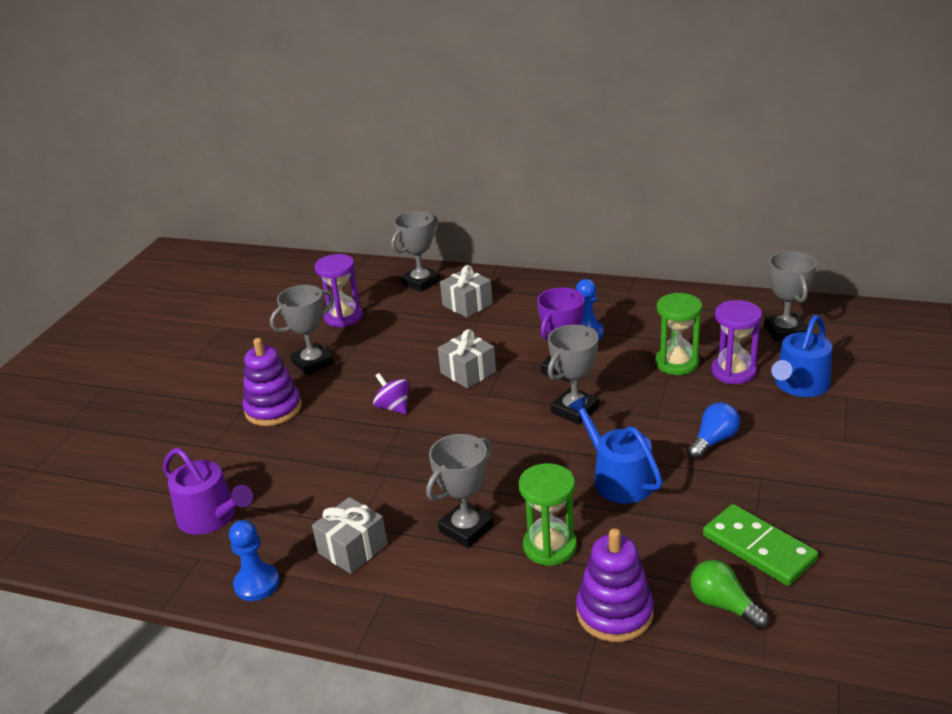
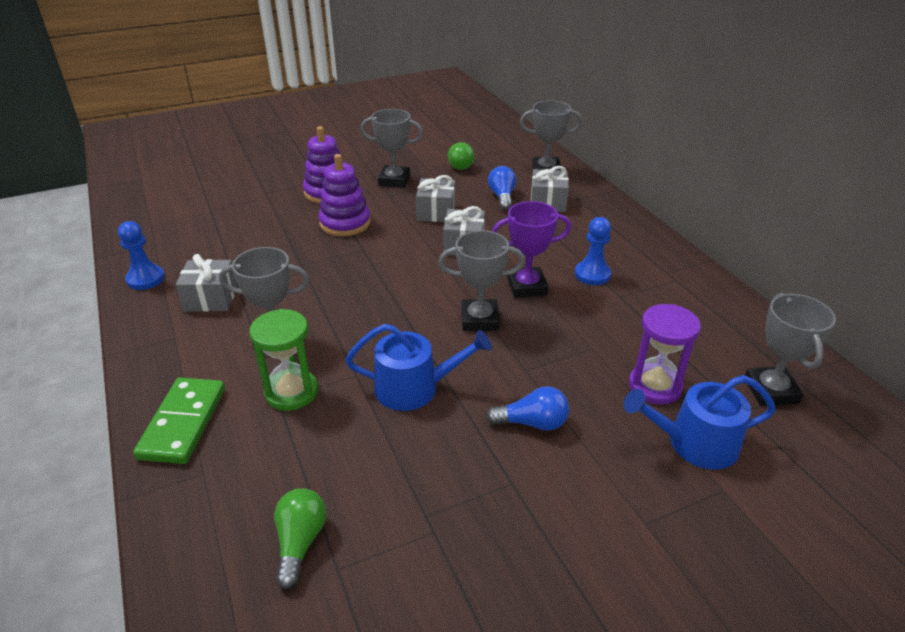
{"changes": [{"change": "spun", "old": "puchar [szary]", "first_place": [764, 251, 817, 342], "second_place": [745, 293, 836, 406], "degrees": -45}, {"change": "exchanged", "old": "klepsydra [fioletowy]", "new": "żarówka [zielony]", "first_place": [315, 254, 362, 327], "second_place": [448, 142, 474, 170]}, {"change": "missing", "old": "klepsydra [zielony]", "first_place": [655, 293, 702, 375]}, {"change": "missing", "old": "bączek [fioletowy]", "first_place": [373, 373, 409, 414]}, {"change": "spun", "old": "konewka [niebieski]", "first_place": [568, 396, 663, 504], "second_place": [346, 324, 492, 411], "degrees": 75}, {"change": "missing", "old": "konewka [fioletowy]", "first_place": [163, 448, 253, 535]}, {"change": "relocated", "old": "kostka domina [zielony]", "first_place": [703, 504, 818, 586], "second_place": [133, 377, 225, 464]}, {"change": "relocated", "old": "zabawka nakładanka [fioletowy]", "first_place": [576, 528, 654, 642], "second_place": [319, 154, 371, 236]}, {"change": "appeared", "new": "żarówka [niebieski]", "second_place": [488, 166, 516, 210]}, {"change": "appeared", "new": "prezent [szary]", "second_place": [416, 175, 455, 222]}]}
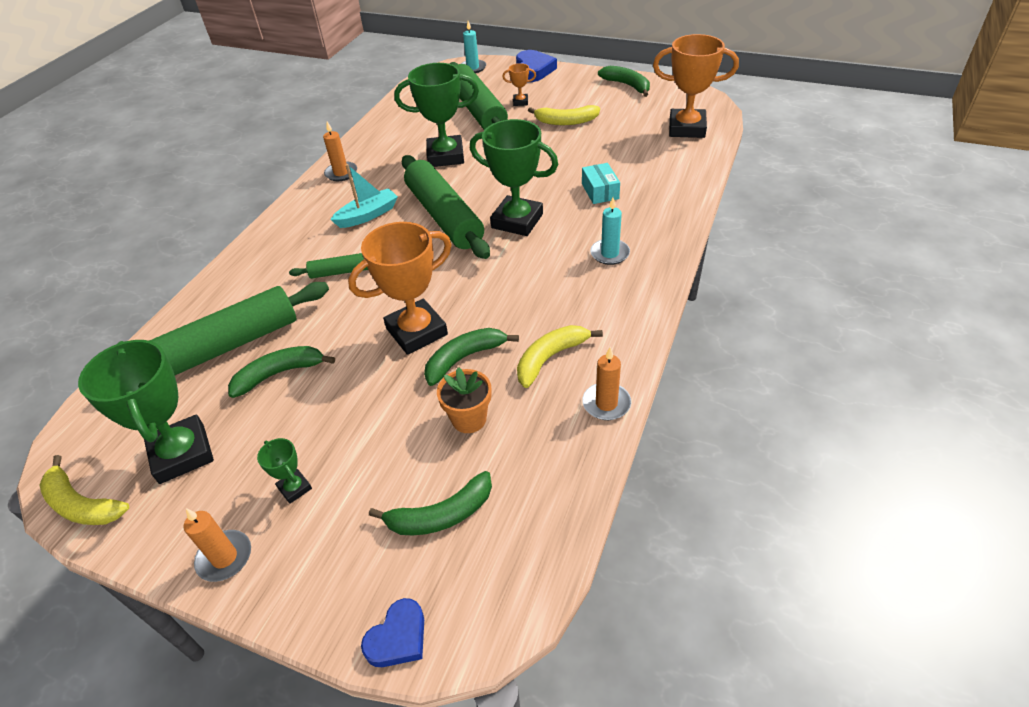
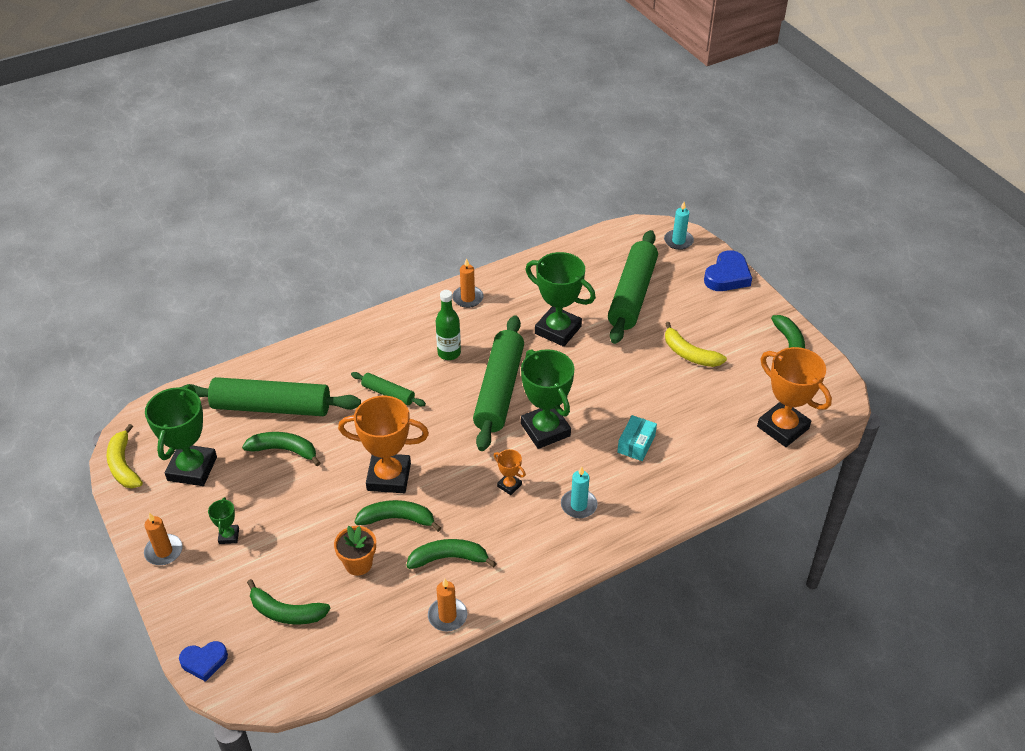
{"changes": [{"change": "relocated", "old": "puchar [pomarańczowy]", "first_place": [503, 63, 536, 106], "second_place": [494, 449, 526, 495]}, {"change": "exchanged", "old": "łódka [turkusowy]", "new": "butelka [zielony]", "first_place": [330, 164, 398, 228], "second_place": [436, 290, 461, 360]}, {"change": "colour", "old": "banan [żółty]", "new": "banan [zielony]", "first_place": [517, 325, 603, 388], "second_place": [406, 539, 497, 569]}]}
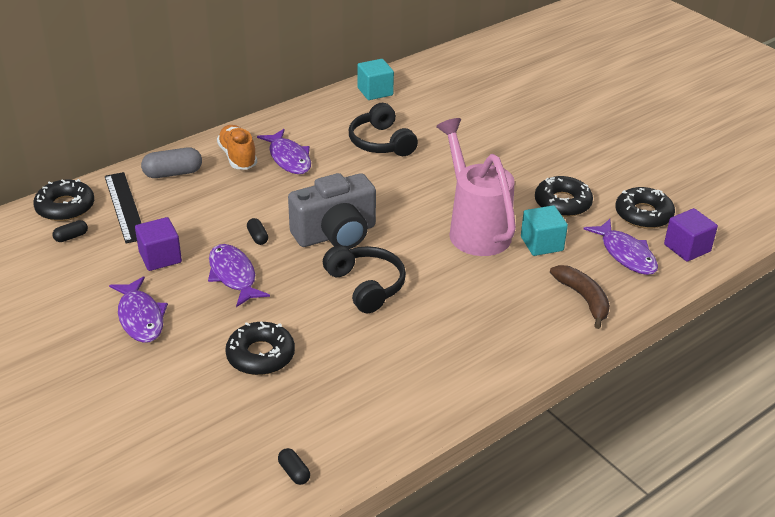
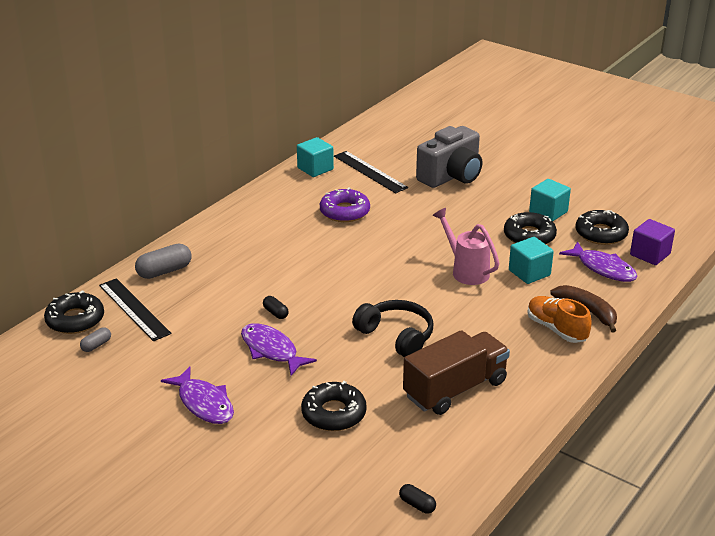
{"changes": [{"change": "exchanged", "old": "słuchawki [czarny]", "new": "donut [fioletowy]", "first_place": [349, 103, 418, 156], "second_place": [320, 187, 370, 222]}, {"change": "size", "old": "konewka [różowy]", "first_place": [436, 118, 516, 256], "second_place": [432, 208, 499, 285], "factor": 0.65}, {"change": "relocated", "old": "but [pomarańczowy]", "first_place": [217, 125, 257, 170], "second_place": [527, 296, 592, 343]}, {"change": "missing", "old": "ryba [fioletowy]", "first_place": [257, 129, 311, 174]}, {"change": "relocated", "old": "aparat fotograficzny [szary]", "first_place": [288, 173, 376, 249], "second_place": [416, 126, 482, 188]}, {"change": "missing", "old": "sześcian [fioletowy]", "first_place": [135, 217, 182, 271]}, {"change": "colour", "old": "kapsułka [czarny]", "new": "kapsułka [szary]", "first_place": [52, 220, 88, 242], "second_place": [80, 327, 111, 352]}, {"change": "appeared", "new": "linijka [czarny]", "second_place": [334, 151, 408, 193]}, {"change": "appeared", "new": "sześcian [turkusowy]", "second_place": [529, 179, 571, 221]}, {"change": "appeared", "new": "ciężarówka [brązowy]", "second_place": [403, 330, 510, 415]}]}
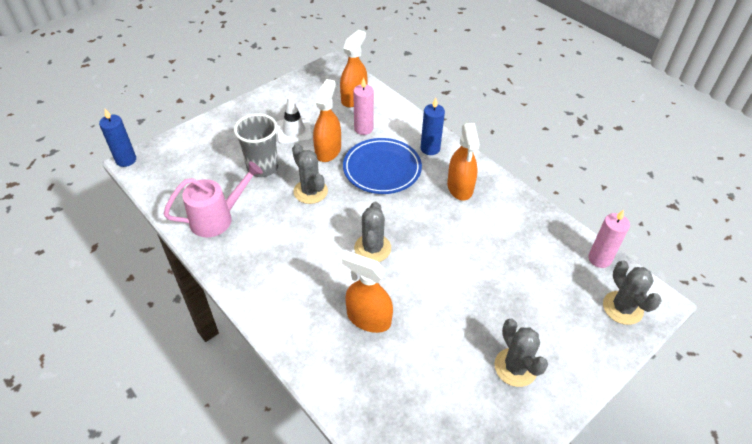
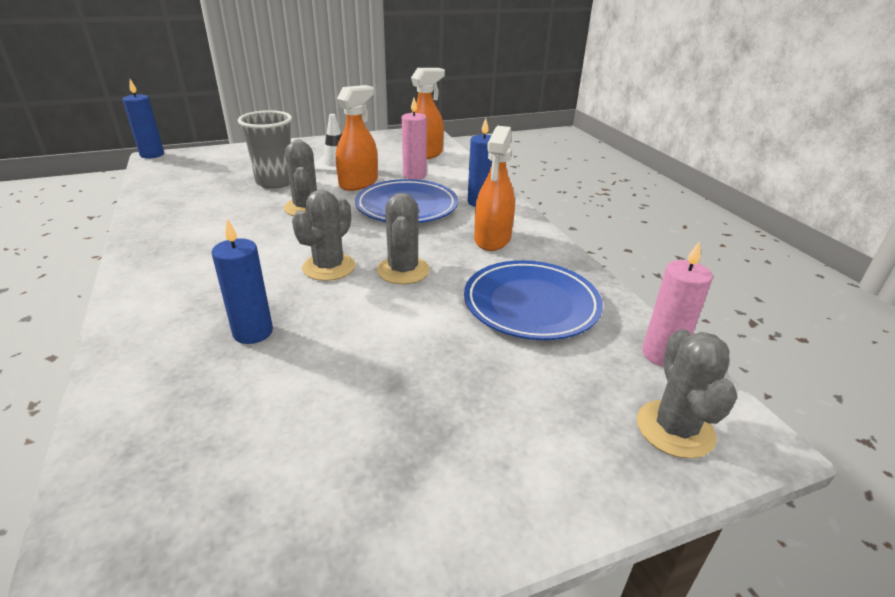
{"changes": [{"change": "missing", "old": "konewka [różowy]", "first_place": [164, 161, 263, 237]}, {"change": "exchanged", "old": "spryskiwacz [pomarańczowy]", "new": "świeca [niebieski]", "first_place": [342, 251, 393, 333], "second_place": [211, 219, 273, 344]}, {"change": "relocated", "old": "kaktus [szary]", "first_place": [494, 319, 548, 387], "second_place": [377, 193, 430, 284]}, {"change": "appeared", "new": "talerz [niebieski]", "second_place": [464, 260, 603, 340]}]}
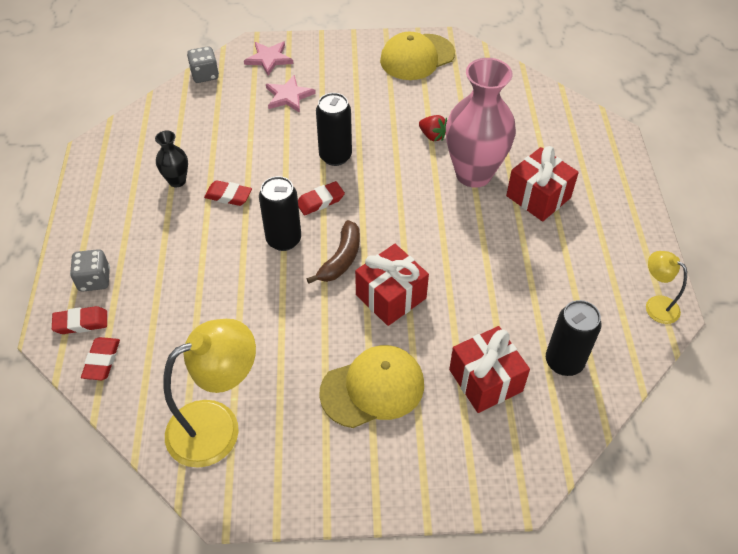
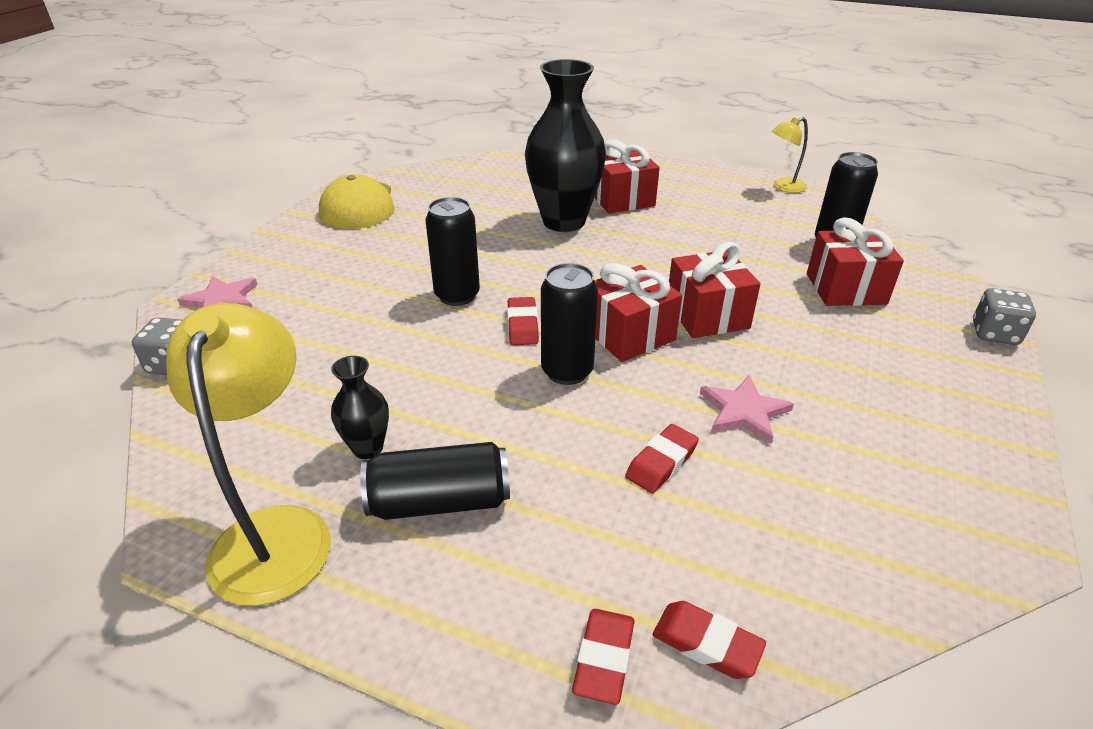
{"changes": [{"change": "colour", "old": "wazon [różowy]", "new": "wazon [czarny]", "first_place": [446, 58, 516, 188], "second_place": [525, 59, 606, 232]}, {"change": "relocated", "old": "gwiazda [różowy]", "first_place": [266, 75, 316, 113], "second_place": [700, 375, 794, 444]}, {"change": "missing", "old": "truskawka [czerwony]", "first_place": [419, 115, 447, 141]}, {"change": "relocated", "old": "gumka do mazania [czerwony]", "first_place": [204, 180, 252, 206], "second_place": [625, 424, 699, 493]}, {"change": "exchanged", "old": "banan [brązowy]", "new": "prezent [czerwony]", "first_place": [307, 220, 360, 284], "second_place": [594, 263, 682, 362]}, {"change": "relocated", "old": "kostka do gry [szary]", "first_place": [70, 249, 110, 292], "second_place": [973, 288, 1036, 345]}, {"change": "relocated", "old": "lampka [żółty]", "first_place": [163, 319, 256, 468], "second_place": [166, 303, 331, 606]}, {"change": "missing", "old": "czapka [żółty]", "first_place": [319, 345, 424, 428]}, {"change": "appeared", "new": "puszka [czarny]", "second_place": [360, 442, 510, 520]}]}
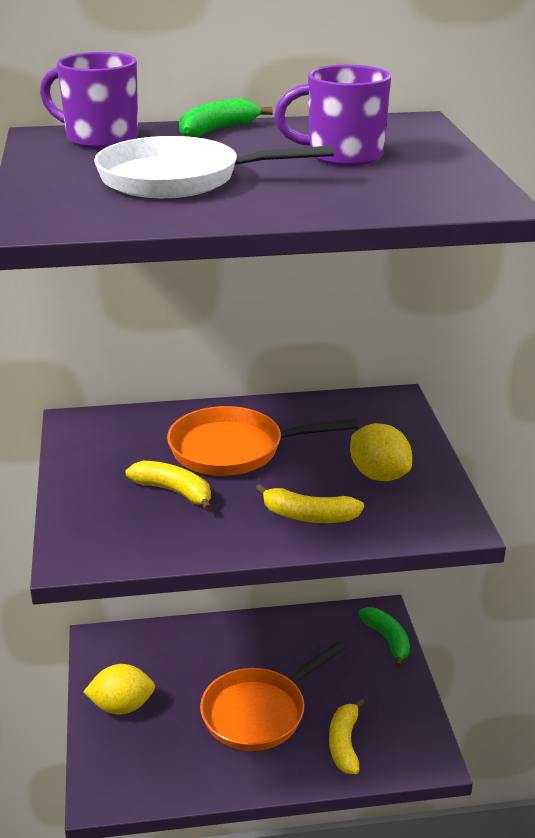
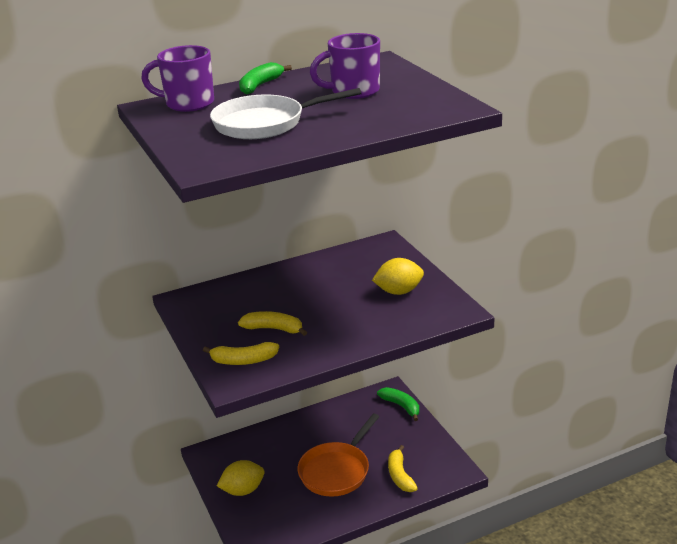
{"changes": [{"change": "missing", "old": "patelnia [pomarańczowy]", "first_place": [167, 406, 358, 476]}, {"change": "spun", "old": "cytryna [żółty]", "first_place": [350, 423, 412, 481], "second_place": [372, 258, 424, 295], "degrees": -45}, {"change": "relocated", "old": "banan [żółty]", "first_place": [255, 484, 364, 523], "second_place": [203, 342, 279, 365]}]}
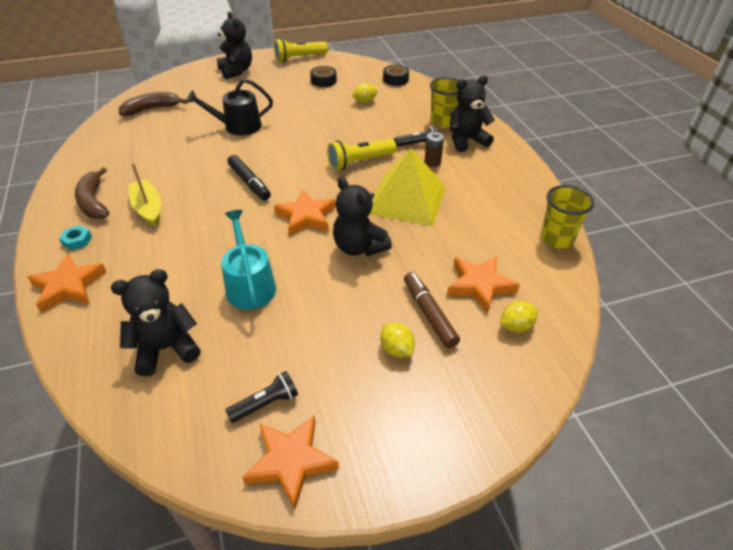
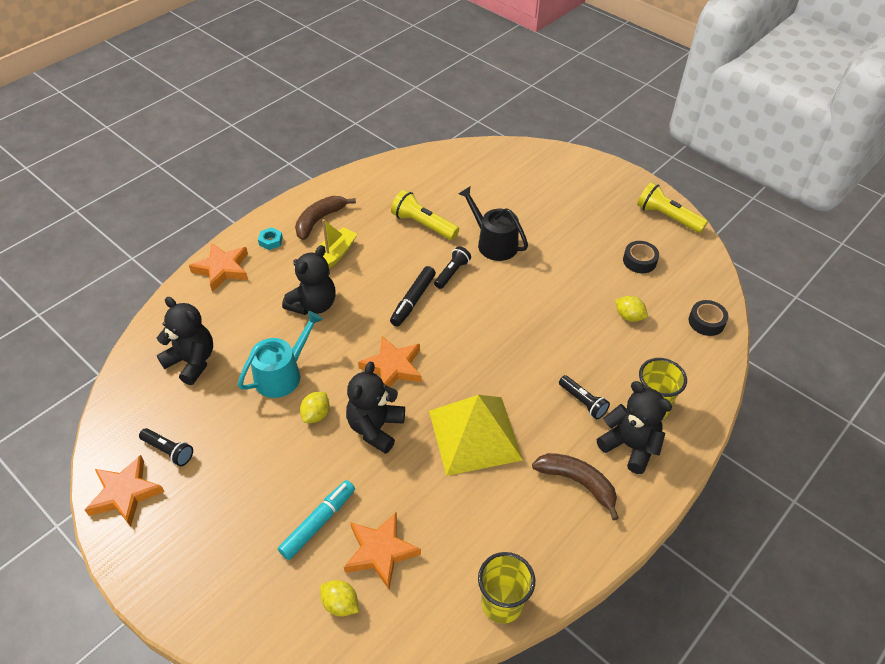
{"changes": [{"change": "relocated", "old": "miś [czarny]", "first_place": [217, 12, 252, 79], "second_place": [282, 245, 336, 315]}, {"change": "relocated", "old": "banan [brązowy]", "first_place": [119, 92, 187, 116], "second_place": [532, 453, 619, 521]}, {"change": "missing", "old": "bateria [brązowy]", "first_place": [424, 132, 444, 167]}, {"change": "relocated", "old": "latarka [żółty]", "first_place": [327, 139, 397, 170], "second_place": [391, 190, 459, 240]}, {"change": "colour", "old": "flamaster [brązowy]", "new": "flamaster [turkusowy]", "first_place": [404, 272, 460, 348], "second_place": [278, 480, 355, 560]}, {"change": "relocated", "old": "cytryna [żółty]", "first_place": [380, 323, 415, 358], "second_place": [300, 392, 330, 423]}, {"change": "appeared", "new": "latarka [czarny]", "second_place": [434, 246, 471, 289]}]}
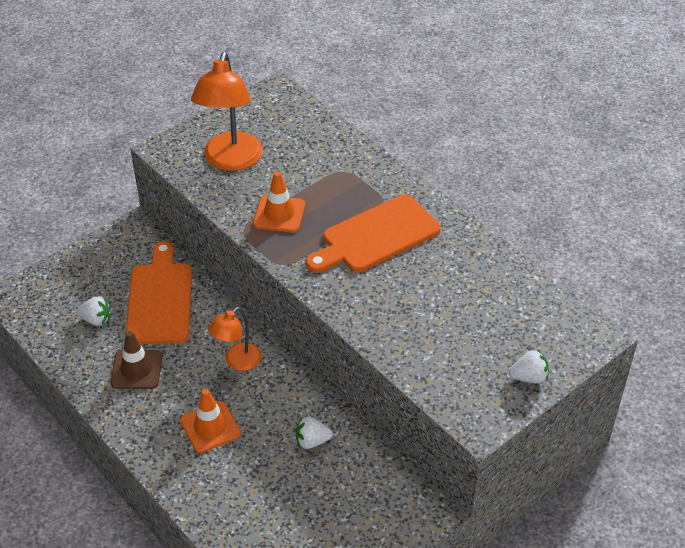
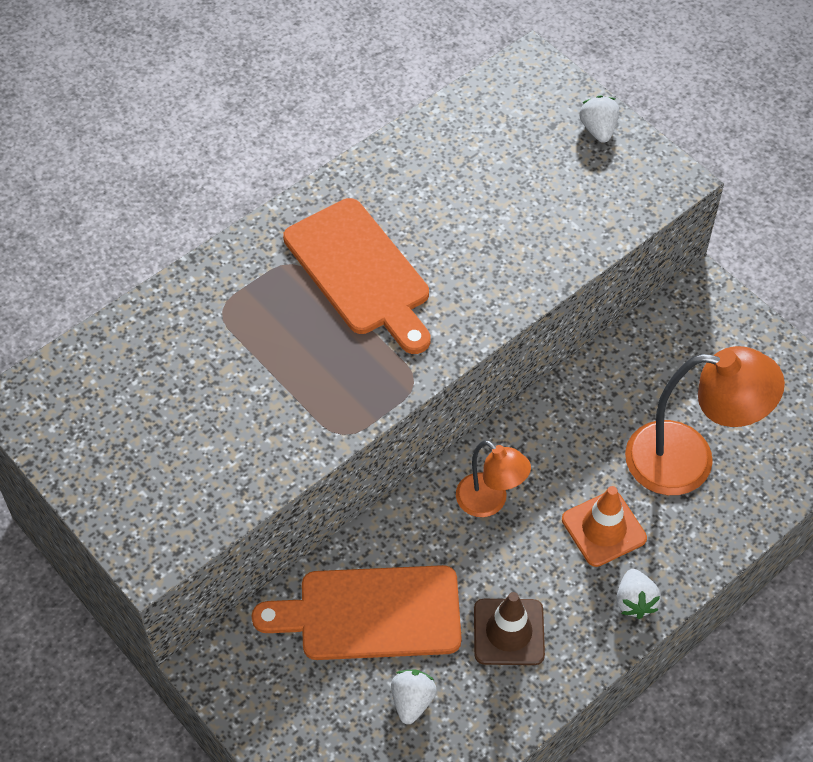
{"changes": [{"change": "relocated", "old": "lampka [pomarańczowy]", "first_place": [191, 52, 263, 171], "second_place": [625, 346, 785, 495]}, {"change": "missing", "old": "pachołek [pomarańczowy]", "first_place": [253, 171, 305, 233]}, {"change": "relocated", "old": "truskawka [biały]", "first_place": [295, 417, 333, 449], "second_place": [616, 569, 661, 619]}]}
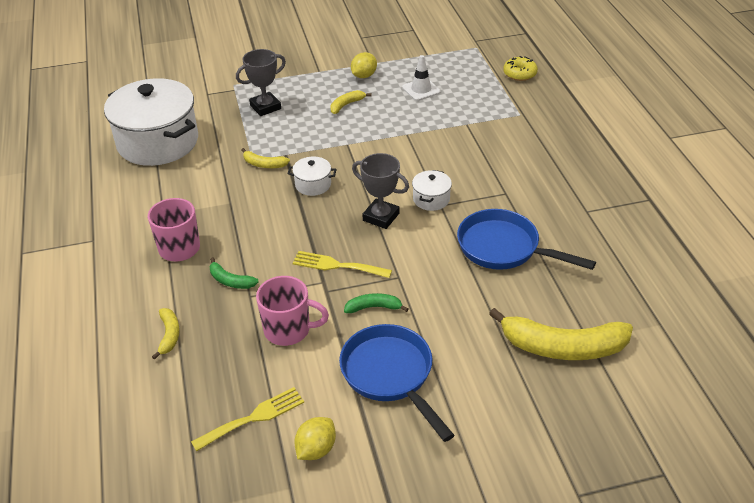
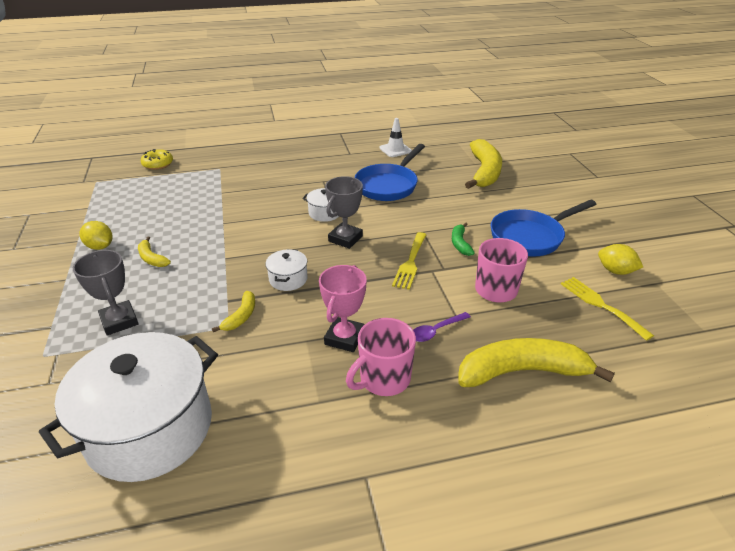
{"changes": [{"change": "relocated", "old": "pachołek [biały]", "first_place": [402, 55, 441, 101], "second_place": [379, 118, 412, 157]}, {"change": "exchanged", "old": "banan [zielony]", "new": "łyżka [fioletowy]", "first_place": [210, 257, 259, 289], "second_place": [413, 312, 471, 342]}, {"change": "size", "old": "banan [żółty]", "first_place": [152, 308, 180, 360], "second_place": [458, 338, 615, 387], "factor": 2.12}, {"change": "appeared", "new": "puchar [różowy]", "second_place": [319, 265, 367, 352]}]}
